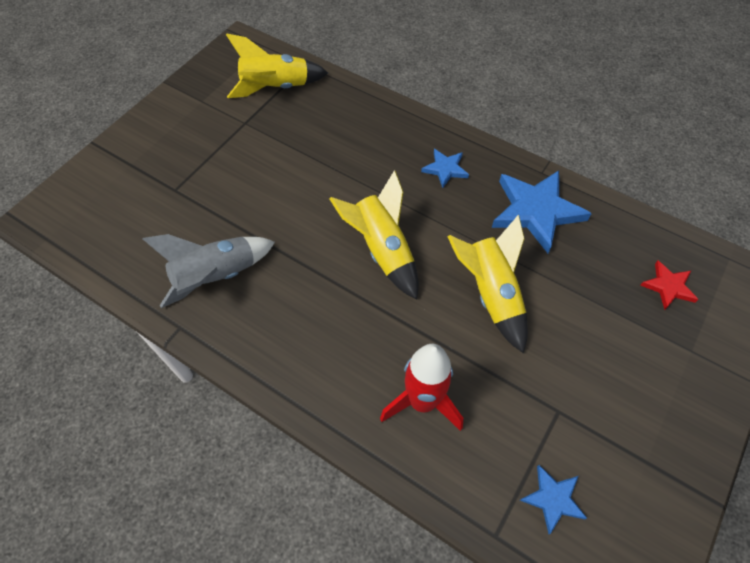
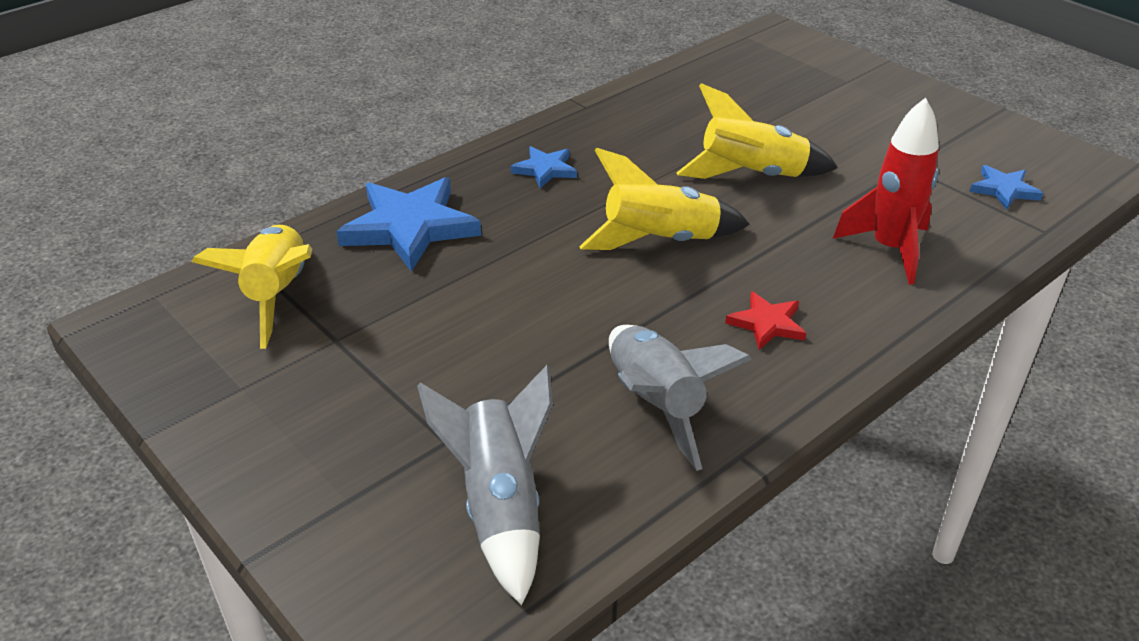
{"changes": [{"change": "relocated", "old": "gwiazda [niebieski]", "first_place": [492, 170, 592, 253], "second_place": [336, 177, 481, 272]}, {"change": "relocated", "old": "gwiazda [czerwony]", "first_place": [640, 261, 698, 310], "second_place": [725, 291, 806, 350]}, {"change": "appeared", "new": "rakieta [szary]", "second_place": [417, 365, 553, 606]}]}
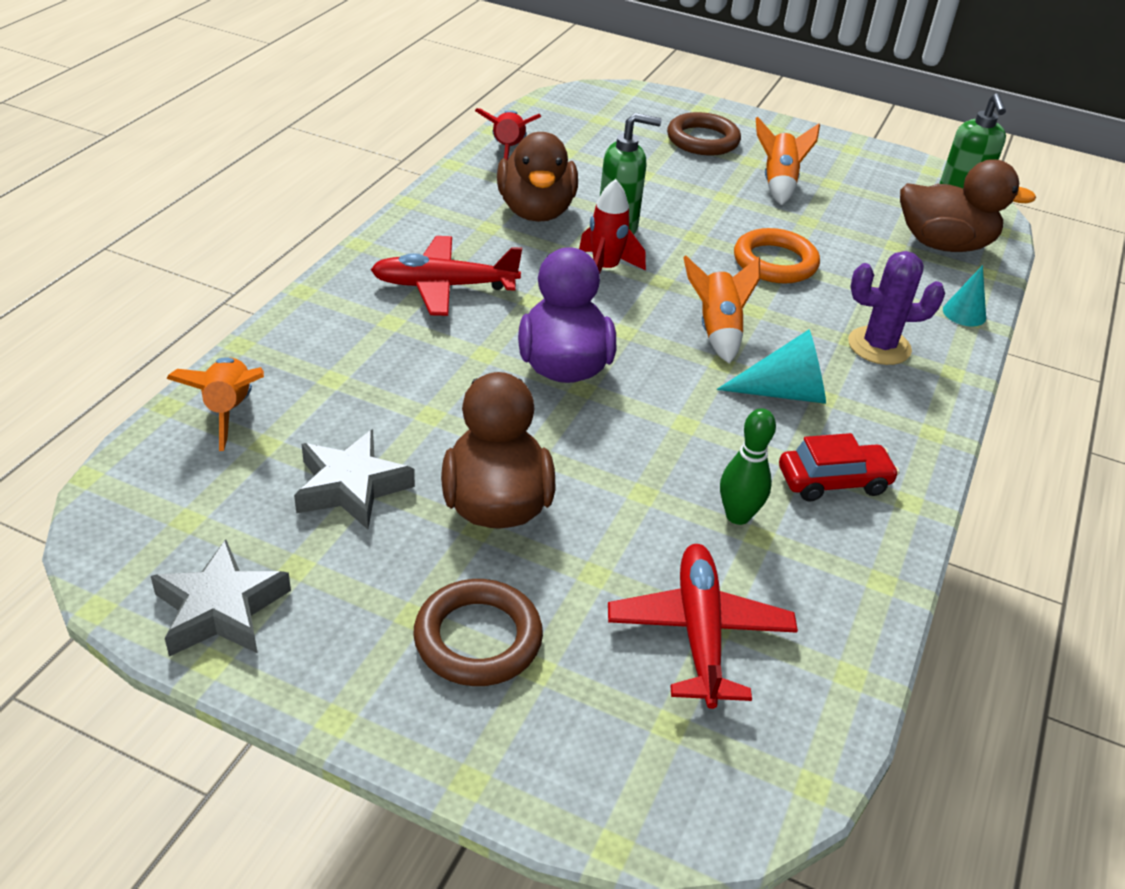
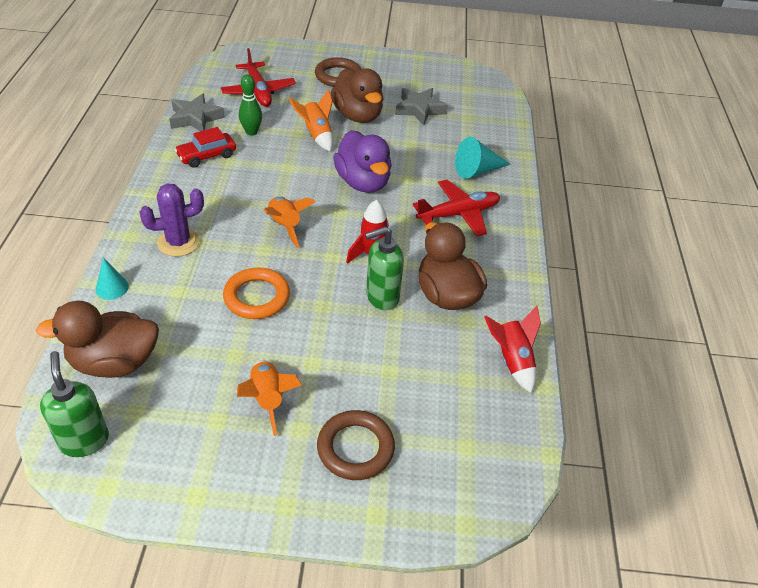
{"changes": [{"change": "relocated", "old": "stożek [turkusowy]", "first_place": [717, 330, 826, 404], "second_place": [455, 137, 511, 179]}, {"change": "relocated", "old": "rakieta [pomarańczowy]", "first_place": [166, 357, 264, 451], "second_place": [289, 89, 333, 151]}, {"change": "relocated", "old": "gwiazda [szary]", "first_place": [151, 539, 291, 657], "second_place": [169, 93, 225, 131]}]}
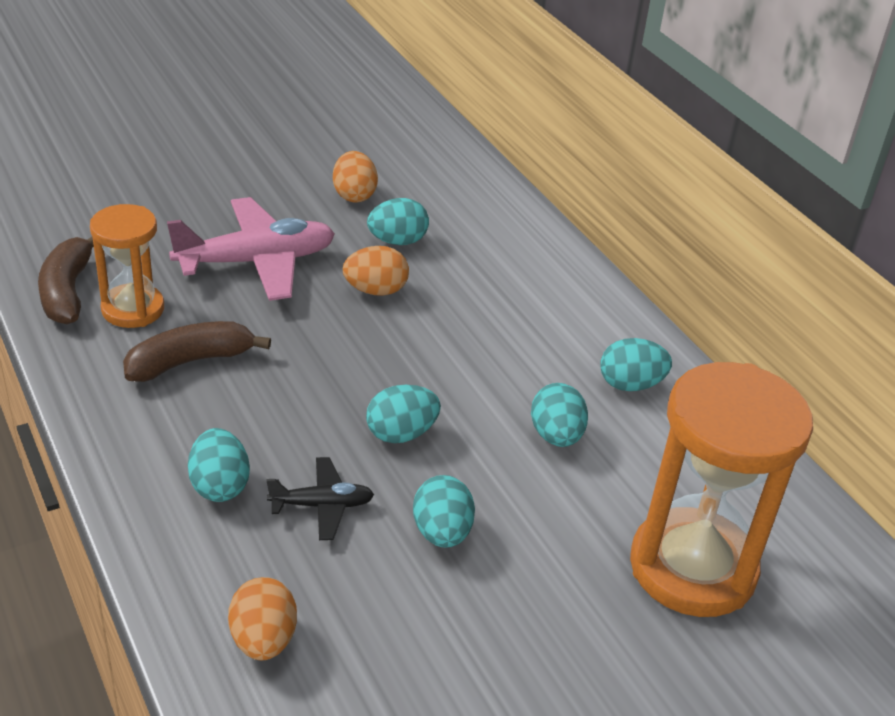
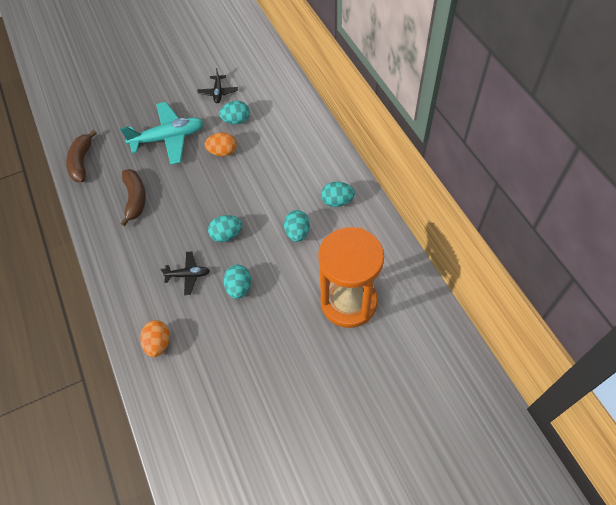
{"changes": [{"change": "exchanged", "old": "jajko [pomarańczowy]", "new": "samolot [czarny]", "first_place": [333, 151, 378, 203], "second_place": [197, 68, 238, 103]}, {"change": "colour", "old": "samolot [różowy]", "new": "samolot [turkusowy]", "first_place": [167, 197, 335, 301], "second_place": [120, 102, 204, 165]}, {"change": "missing", "old": "klepsydra [pomarańczowy]", "first_place": [90, 204, 164, 328]}, {"change": "spun", "old": "banan [brązowy]", "first_place": [123, 321, 271, 382], "second_place": [120, 169, 146, 227], "degrees": 105}, {"change": "missing", "old": "jajko [turkusowy]", "first_place": [188, 428, 250, 502]}]}
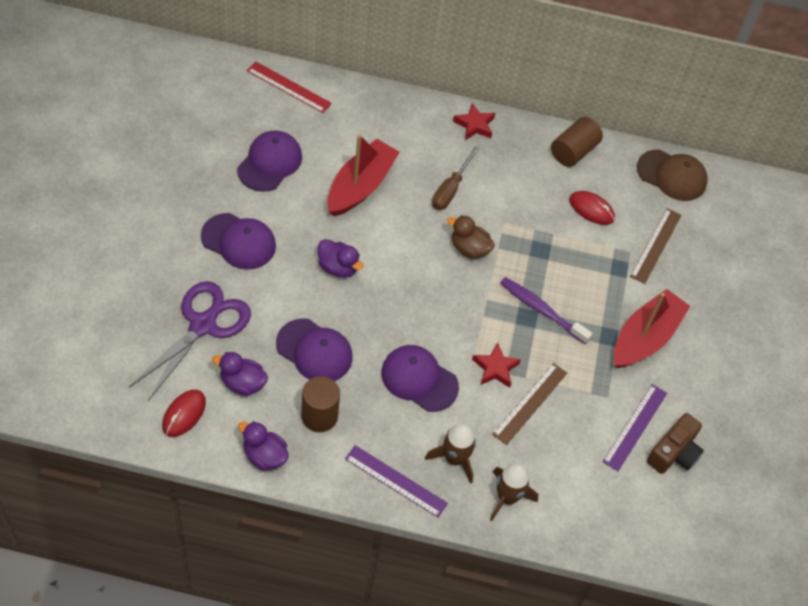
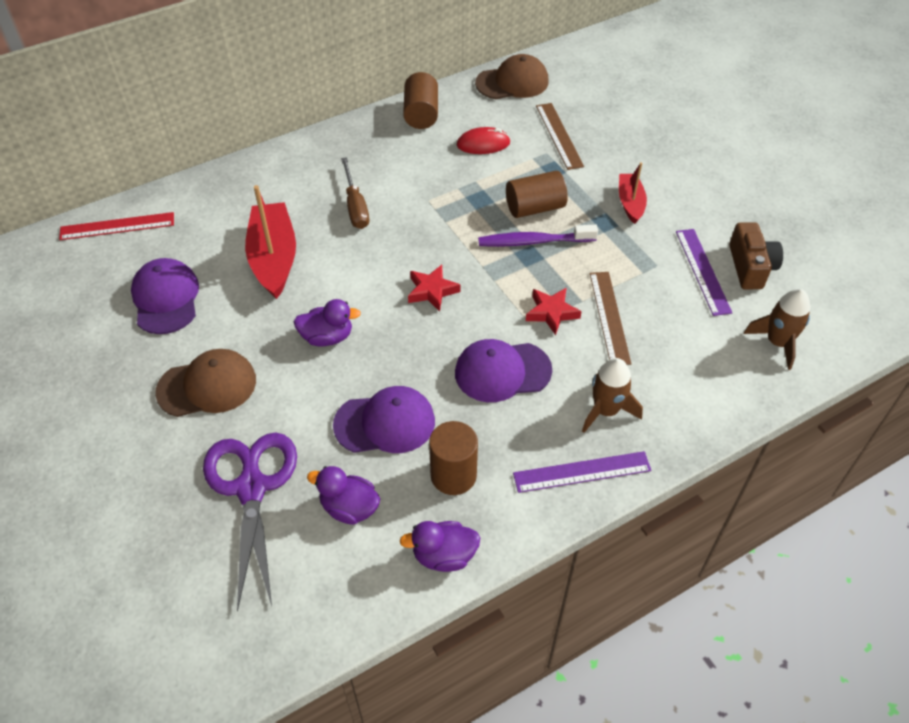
{"changes": [{"change": "relocated", "old": "gwiazda [czerwony]", "first_place": [453, 103, 495, 140], "second_place": [408, 265, 461, 312]}, {"change": "colour", "old": "czapka [fioletowy]", "new": "czapka [brązowy]", "first_place": [201, 213, 276, 270], "second_place": [155, 349, 256, 417]}, {"change": "missing", "old": "kaczka [brązowy]", "first_place": [447, 215, 495, 259]}, {"change": "size", "old": "łódka [czerwony]", "first_place": [614, 289, 690, 368], "second_place": [619, 162, 647, 224], "factor": 0.57}, {"change": "spun", "old": "kaczka [fioletowy]", "first_place": [212, 352, 268, 396], "second_place": [307, 466, 380, 525], "degrees": 45}, {"change": "missing", "old": "myszka [czerwony]", "first_place": [162, 390, 206, 437]}, {"change": "relocated", "old": "rakieta [brązowy]", "first_place": [490, 463, 538, 521], "second_place": [744, 289, 810, 370]}, {"change": "appeared", "new": "walec [brązowy]", "second_place": [506, 171, 568, 218]}]}
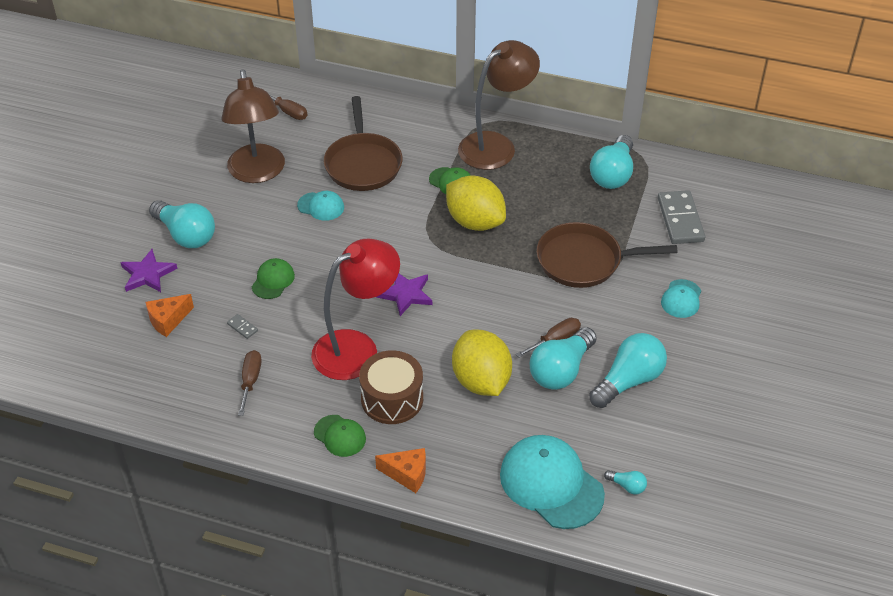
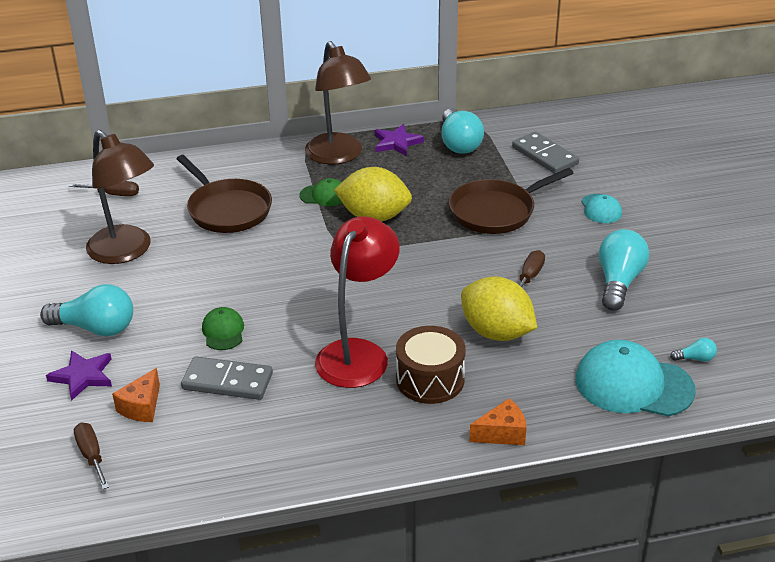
{"changes": [{"change": "spun", "old": "lampka [brązowy]", "first_place": [458, 40, 540, 170], "second_place": [305, 41, 371, 165], "degrees": 135}, {"change": "missing", "old": "czapka [turkusowy]", "first_place": [297, 191, 344, 221]}, {"change": "relocated", "old": "gwiazda [fioletowy]", "first_place": [376, 274, 432, 316], "second_place": [375, 124, 424, 156]}, {"change": "size", "old": "kostka domina [szary]", "first_place": [227, 314, 258, 339], "second_place": [181, 356, 273, 400], "factor": 2.4}, {"change": "missing", "old": "żarówka [turkusowy]", "first_place": [530, 327, 597, 390]}, {"change": "relocated", "old": "śrubokręt [brązowy]", "first_place": [238, 350, 262, 416], "second_place": [74, 423, 109, 489]}, {"change": "missing", "old": "czapka [zielony]", "first_place": [314, 415, 366, 457]}]}
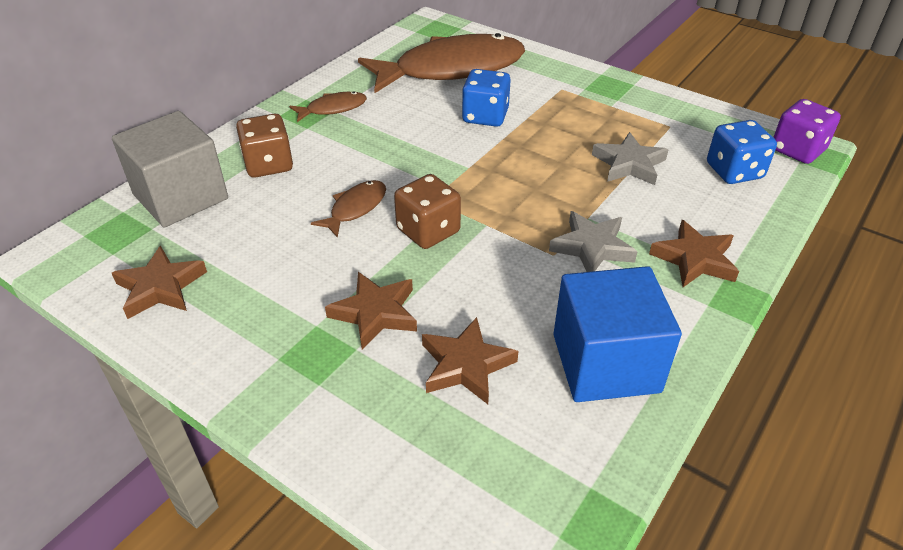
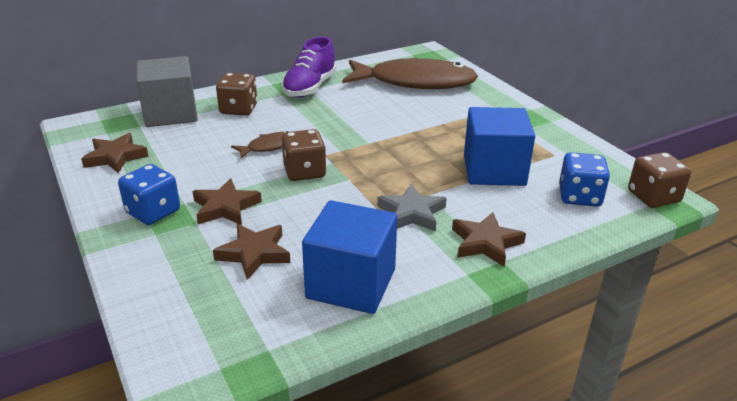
{"changes": [{"change": "relocated", "old": "kostka do gry [niebieski]", "first_place": [462, 69, 511, 127], "second_place": [118, 164, 180, 225]}, {"change": "exchanged", "old": "ryba [brązowy]", "new": "but [fioletowy]", "first_place": [289, 91, 367, 122], "second_place": [282, 37, 336, 98]}, {"change": "colour", "old": "kostka do gry [fioletowy]", "new": "kostka do gry [brązowy]", "first_place": [773, 99, 841, 164], "second_place": [628, 152, 691, 208]}, {"change": "exchanged", "old": "gwiazda [szary]", "new": "sześcian [niebieski]", "first_place": [592, 132, 668, 185], "second_place": [464, 107, 535, 186]}]}
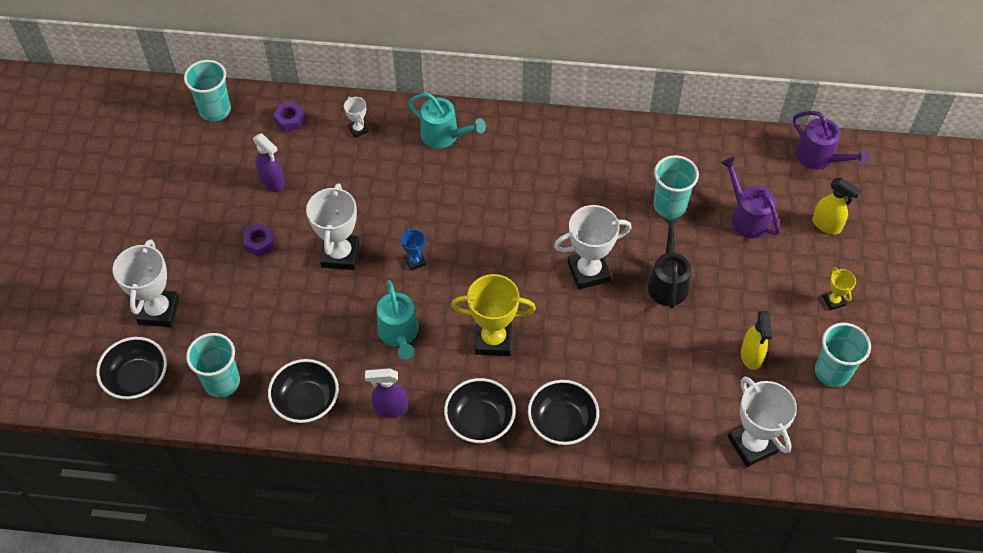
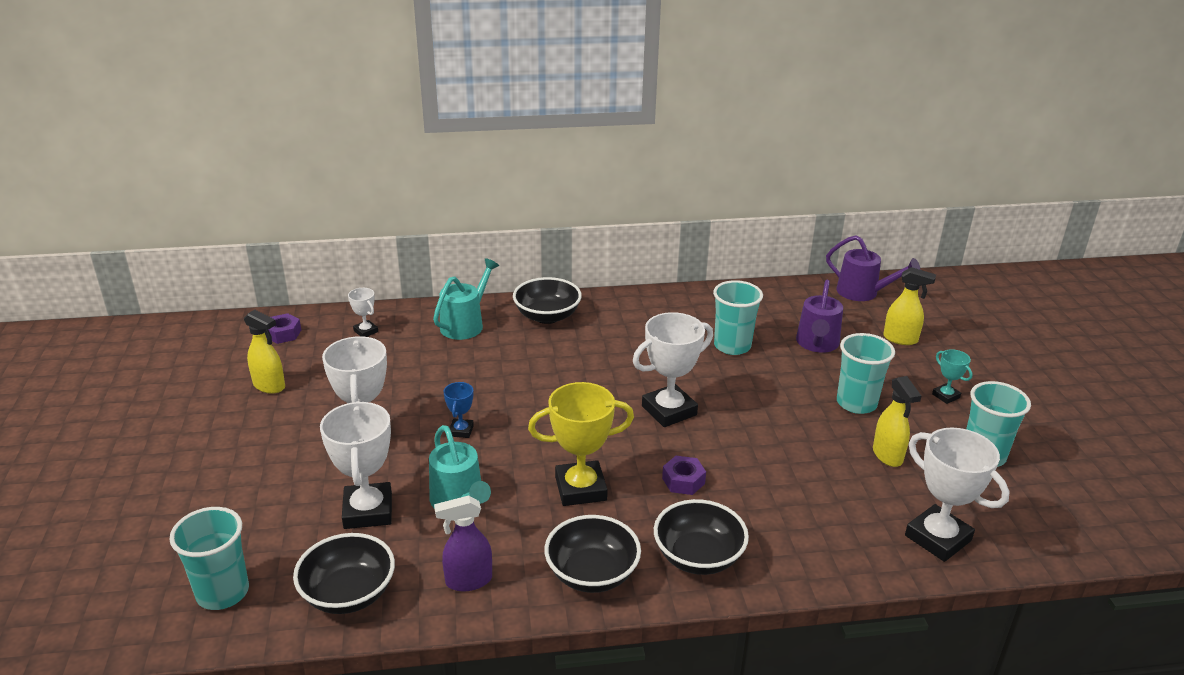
{"changes": [{"change": "relocated", "old": "szklanka [turkusowy]", "first_place": [184, 60, 231, 122], "second_place": [837, 333, 895, 414]}, {"change": "spun", "old": "konewka [turkusowy]", "first_place": [408, 93, 486, 148], "second_place": [433, 258, 499, 340], "degrees": -75}, {"change": "colour", "old": "spryskiwacz [fioletowy]", "new": "spryskiwacz [żółty]", "first_place": [253, 133, 285, 191], "second_place": [244, 310, 285, 394]}, {"change": "spun", "old": "konewka [fioletowy]", "first_place": [721, 157, 780, 239], "second_place": [796, 280, 843, 353], "degrees": -120}, {"change": "missing", "old": "konewka [czarny]", "first_place": [648, 218, 691, 309]}, {"change": "relocated", "old": "nakrętka [fioletowy]", "first_place": [244, 223, 274, 257], "second_place": [662, 456, 706, 495]}, {"change": "spun", "old": "puchar [niebieski]", "first_place": [401, 228, 426, 271], "second_place": [443, 382, 474, 438], "degrees": 45}, {"change": "relocated", "old": "puchar [biały]", "first_place": [112, 239, 179, 327], "second_place": [320, 401, 392, 529]}, {"change": "colour", "old": "puchar [żółty]", "new": "puchar [turkusowy]", "first_place": [823, 267, 856, 310], "second_place": [932, 349, 973, 404]}, {"change": "relocated", "old": "miska [czarny]", "first_place": [96, 337, 167, 400], "second_place": [513, 277, 582, 324]}]}
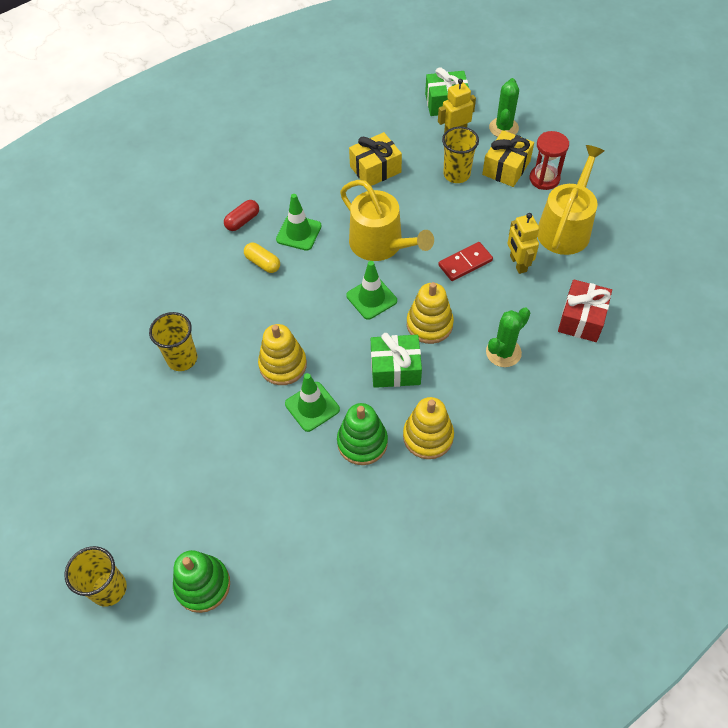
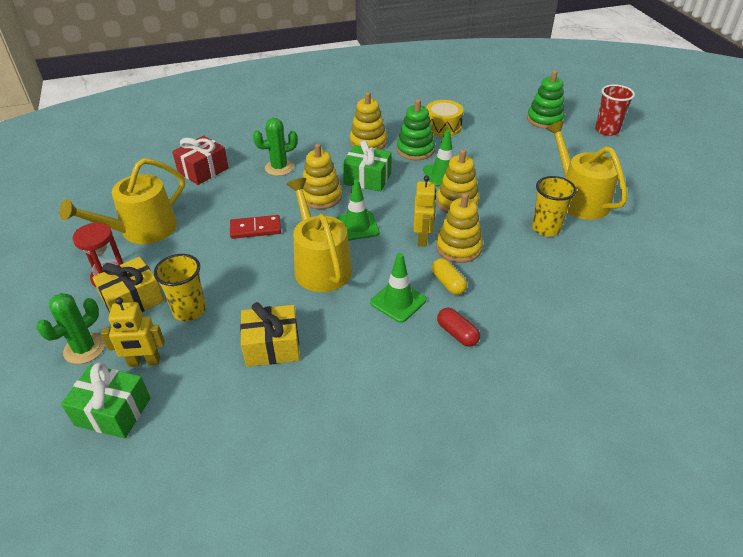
{"changes": [{"change": "spun", "old": "kapsułka [czerwony]", "first_place": [224, 200, 259, 231], "second_place": [437, 308, 480, 347], "degrees": 75}, {"change": "relocated", "old": "robot [żółty]", "first_place": [507, 213, 539, 274], "second_place": [413, 175, 436, 247]}, {"change": "colour", "old": "szklanka [żółty]", "new": "szklanka [czerwony]", "first_place": [64, 546, 127, 607], "second_place": [595, 84, 635, 136]}, {"change": "appeared", "new": "bęben [żółty]", "second_place": [426, 100, 464, 137]}, {"change": "appeared", "new": "konewka [żółty]", "second_place": [546, 121, 627, 220]}, {"change": "appeared", "new": "zabawka nakładanka [żółty]", "second_place": [436, 193, 483, 263]}]}
